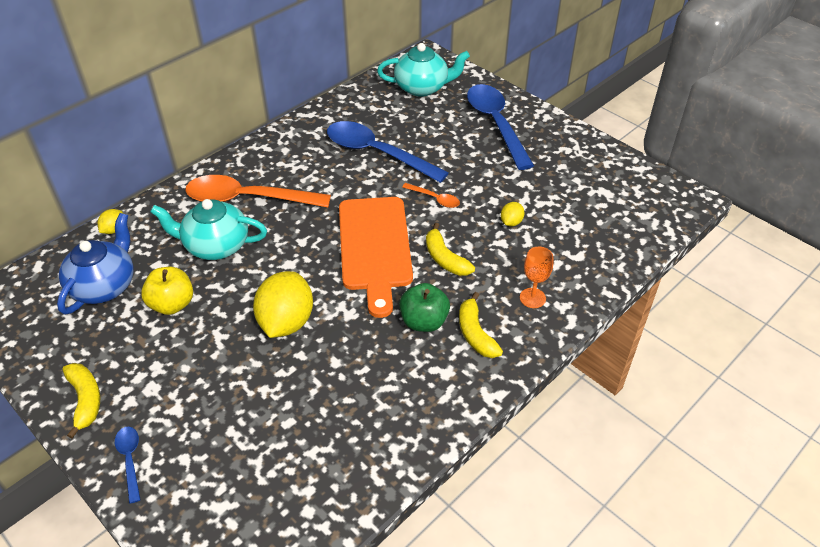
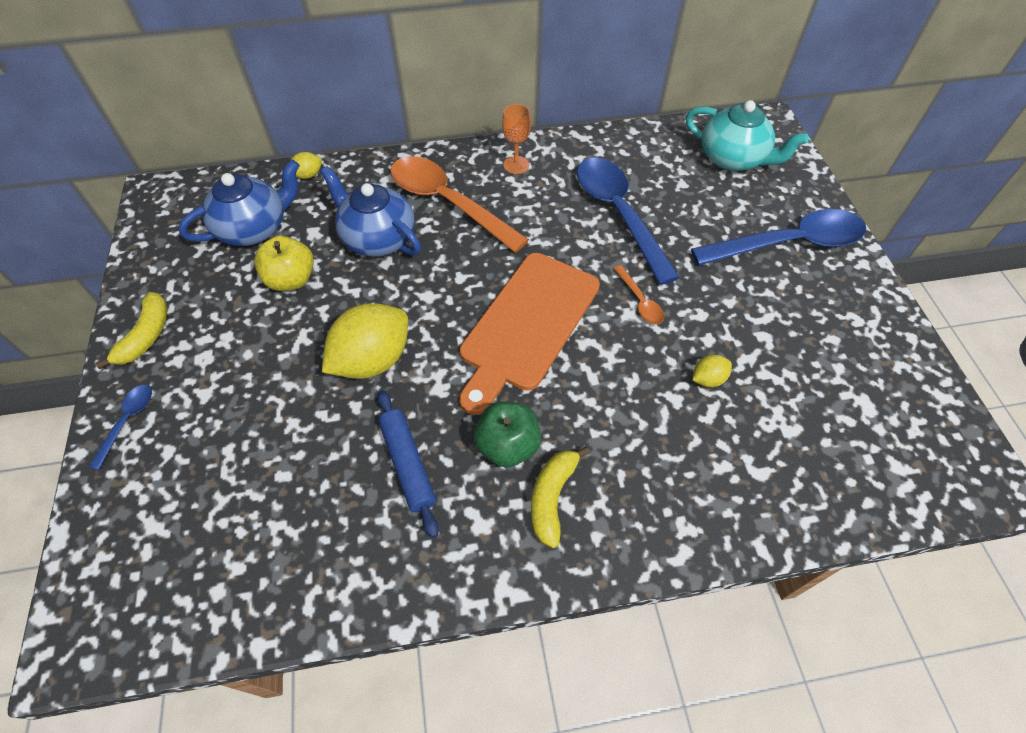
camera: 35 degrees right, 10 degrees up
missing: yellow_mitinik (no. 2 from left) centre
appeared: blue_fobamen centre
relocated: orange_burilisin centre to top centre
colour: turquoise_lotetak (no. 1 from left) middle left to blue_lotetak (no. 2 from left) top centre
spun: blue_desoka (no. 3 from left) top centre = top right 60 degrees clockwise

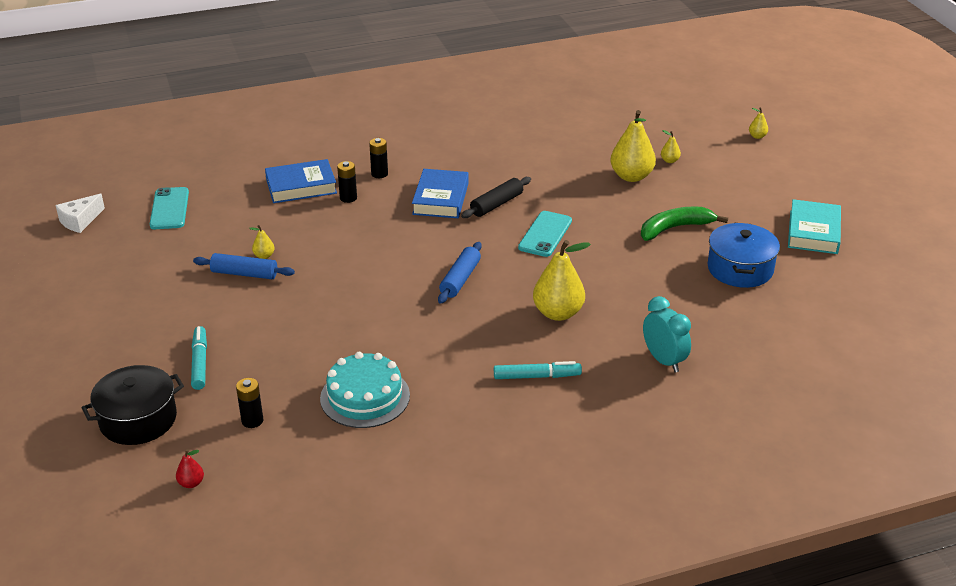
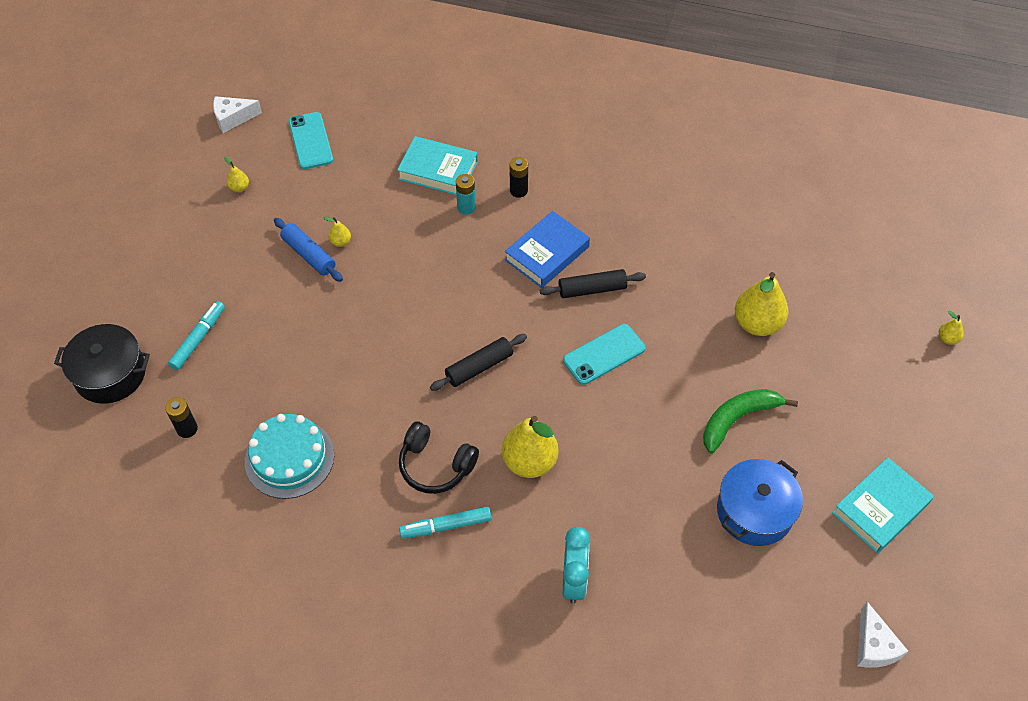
camera: 35 degrees right, 20 degrees up
missing: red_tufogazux bottom left
appeared: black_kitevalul centre; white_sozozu (no. 2 from left) bottom right
relocated: yellow_tufogazux (no. 4 from left in the first image) top right to yellow_tufogazux (no. 1 from left) top left
colour: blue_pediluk (no. 1 from left) top left to turquoise_pediluk (no. 1 from left) top centre; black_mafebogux (no. 2 from left) top centre to turquoise_mafebogux top centre; blue_fobamen (no. 2 from left) centre to black_fobamen (no. 1 from left) centre
spun: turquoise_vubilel (no. 1 from left) middle left = top left 45 degrees counterclockwise; green_mitinik middle right = middle right 45 degrees counterclockwise; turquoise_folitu (no. 2 from left) centre = bottom centre 135 degrees clockwise

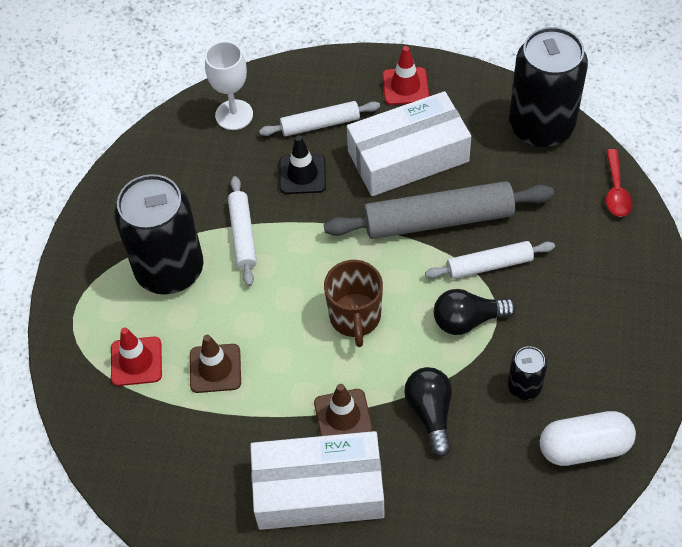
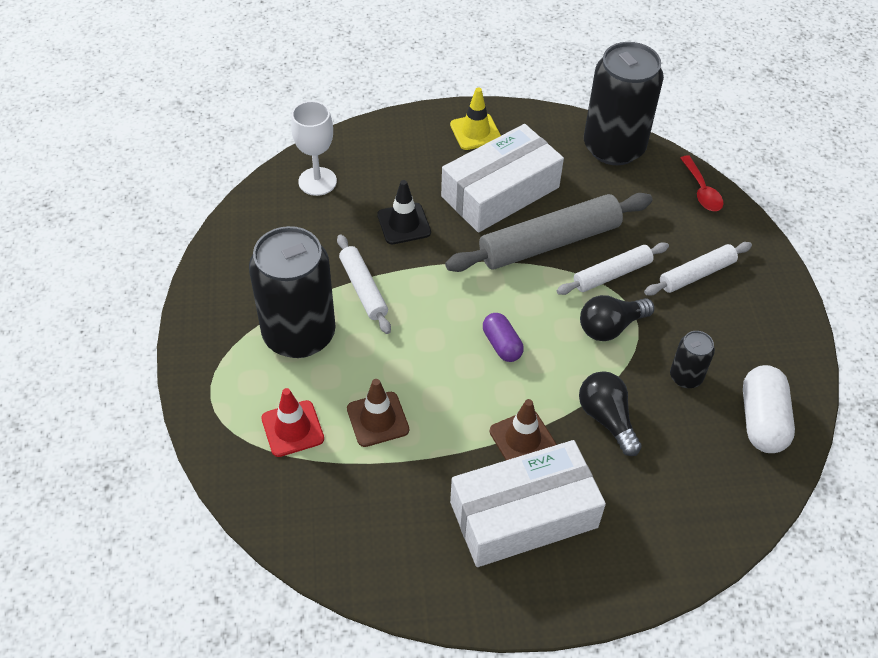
camera: 20 degrees left, 5 degrees down
relocated: white_fobamen (no. 2 from left in the first image) top centre to white_fobamen (no. 3 from left) middle right
exchanged: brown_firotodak centre to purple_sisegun centre
colour: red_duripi (no. 2 from left) top centre to yellow_duripi top centre
spun: white_sisegun bottom right = middle right 60 degrees counterclockwise

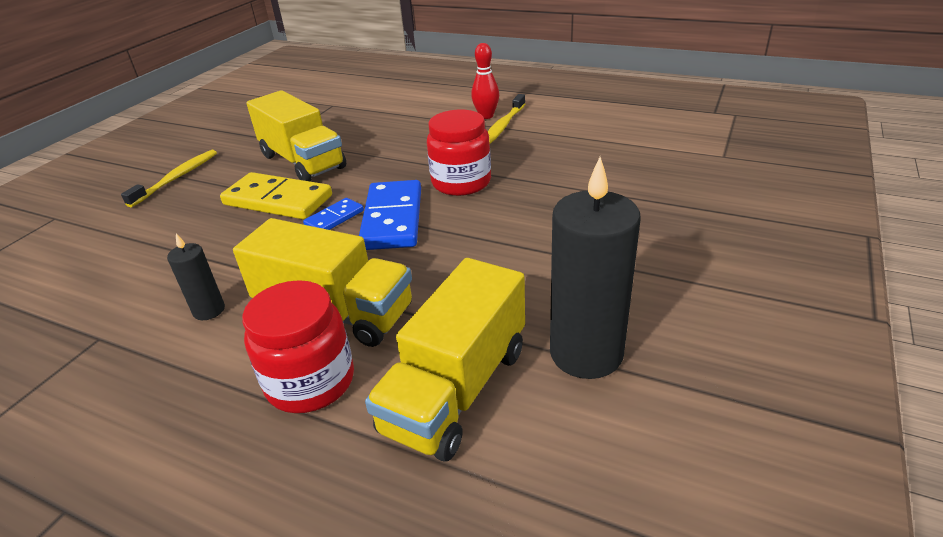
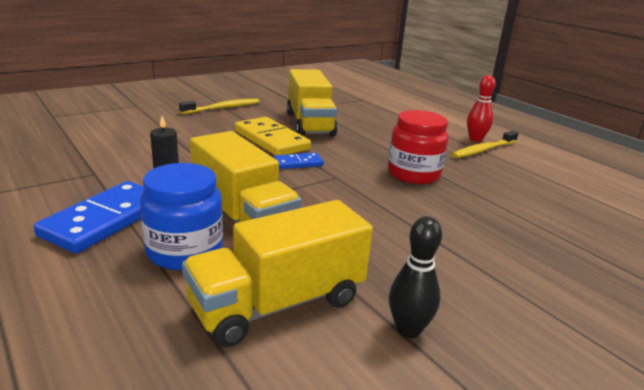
camera: 25 degrees right, 10 degrees down
relocated: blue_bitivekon (no. 2 from left in the first image) centre to blue_bitivekon (no. 1 from left) middle left
exchanged: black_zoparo (no. 2 from left) centre to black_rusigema bottom centre
colour: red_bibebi (no. 1 from left) middle left to blue_bibebi middle left

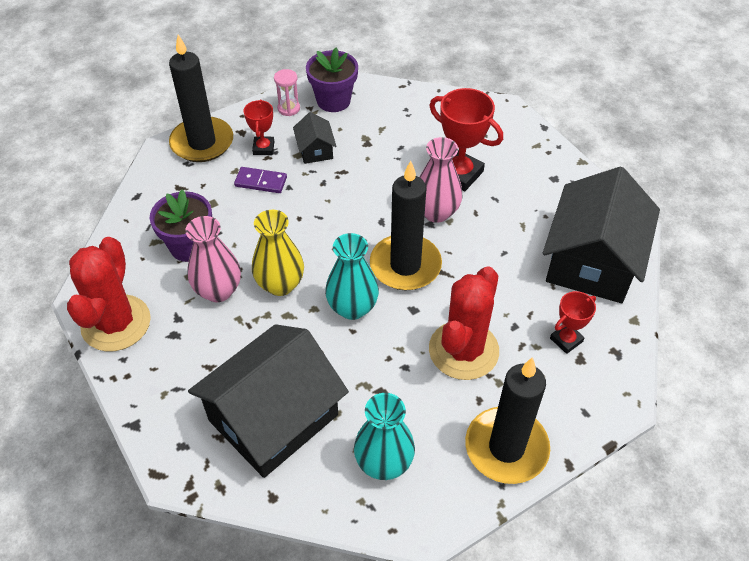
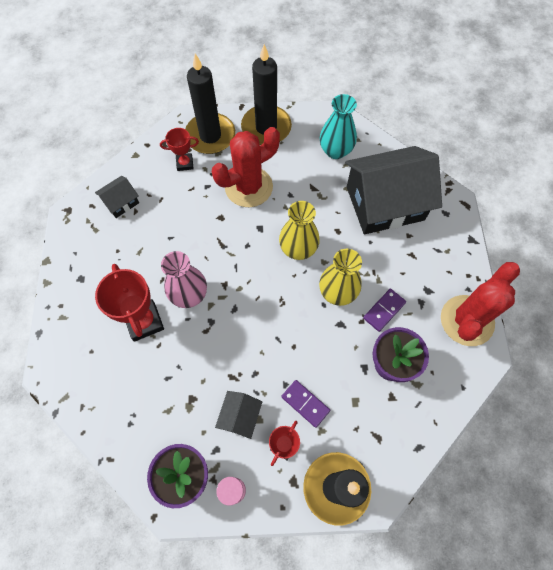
camera: 150 degrees left, 15 degrees up
relocated: black_zoparo (no. 2 from left in the first image) centre to black_zoparo (no. 1 from left) top centre
exchanged: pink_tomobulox (no. 1 from left) middle left to purple_bitivekon (no. 2 from left) middle right
colour: turquoise_tomobulox (no. 1 from left) centre to yellow_tomobulox (no. 1 from left) centre
size: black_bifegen (no. 3 from left in the first image) middle right = middle left x0.43

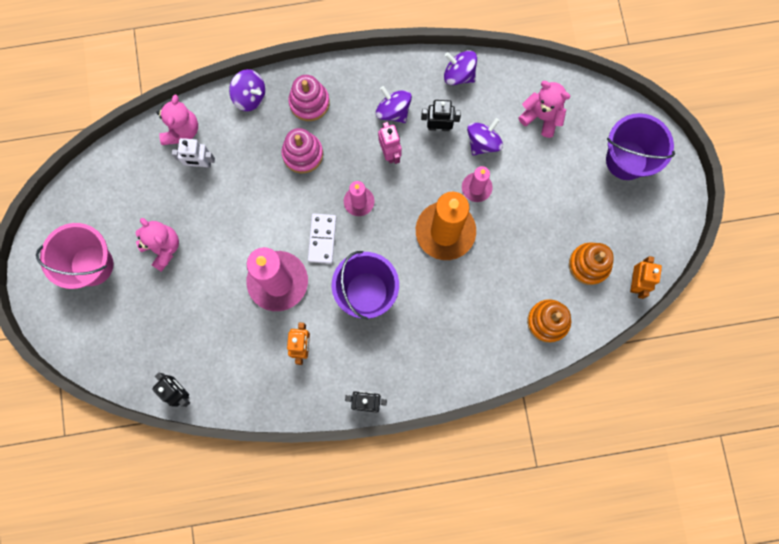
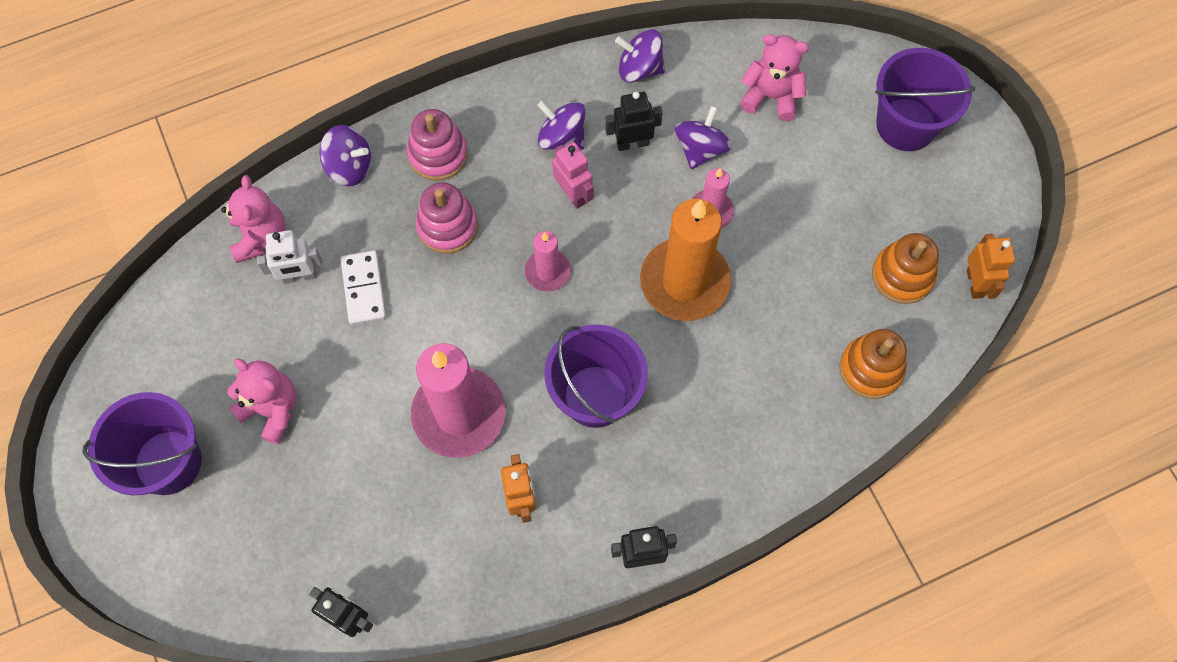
camera: 15 degrees left, 10 degrees down
relocated: white_bitivekon centre to middle left
colour: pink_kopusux middle left to purple_kopusux (no. 1 from left) bottom left

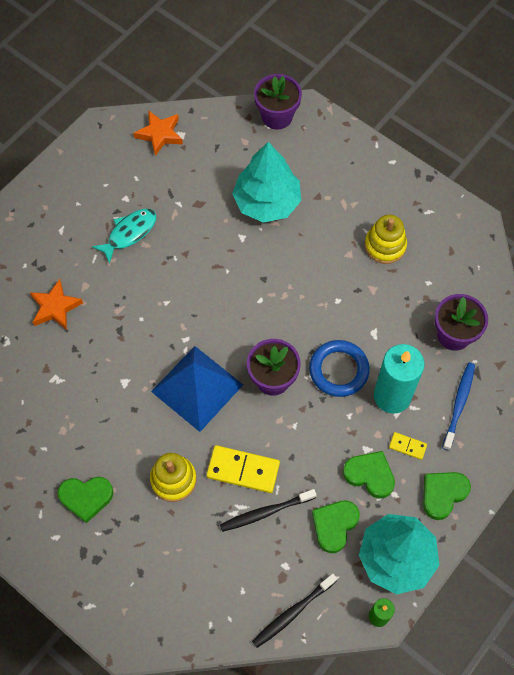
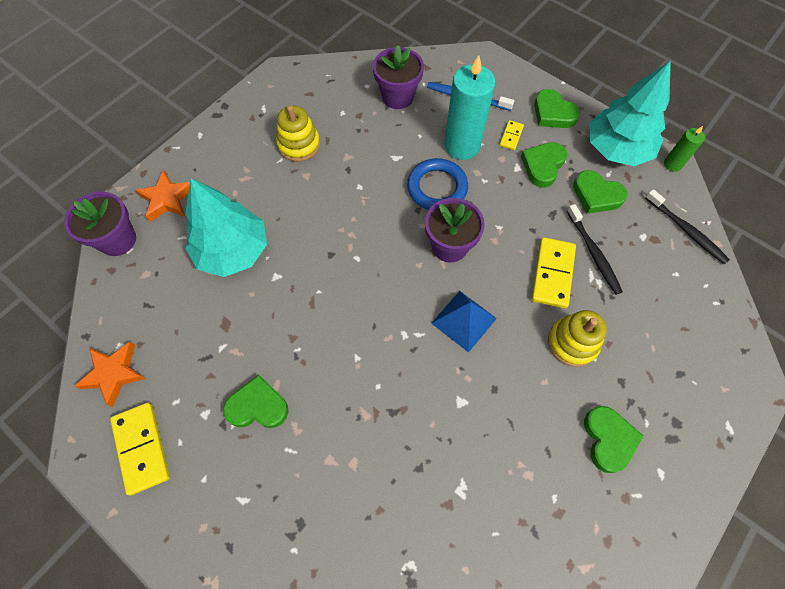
camera: 90 degrees left, 0 degrees up
appeared: yellow_bitivekon (no. 1 from left) bottom left
relocated: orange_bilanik (no. 1 from left in the first image) middle left to orange_bilanik (no. 2 from left) top left
exchanged: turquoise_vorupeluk middle left to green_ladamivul (no. 1 from left) bottom left
size: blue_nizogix centre = centre x0.64

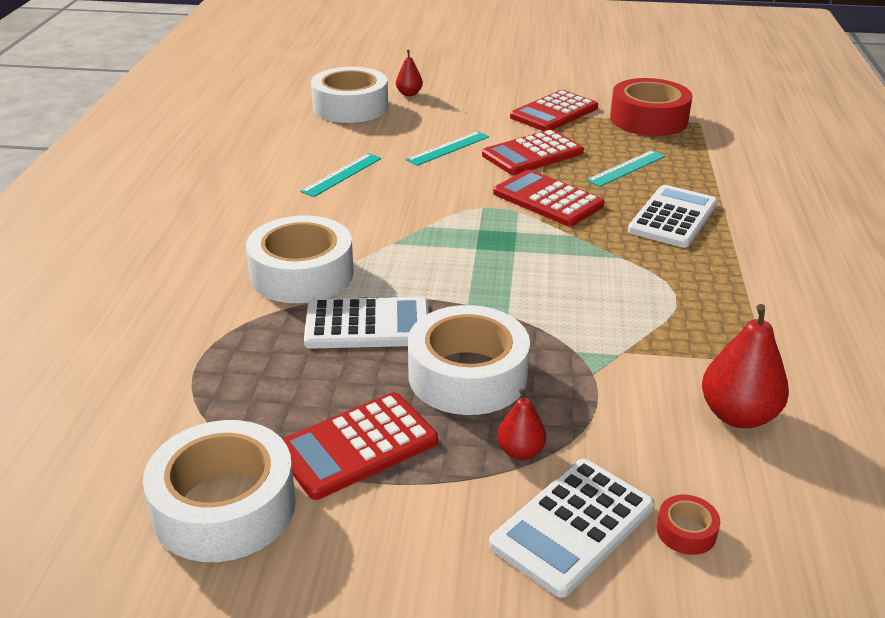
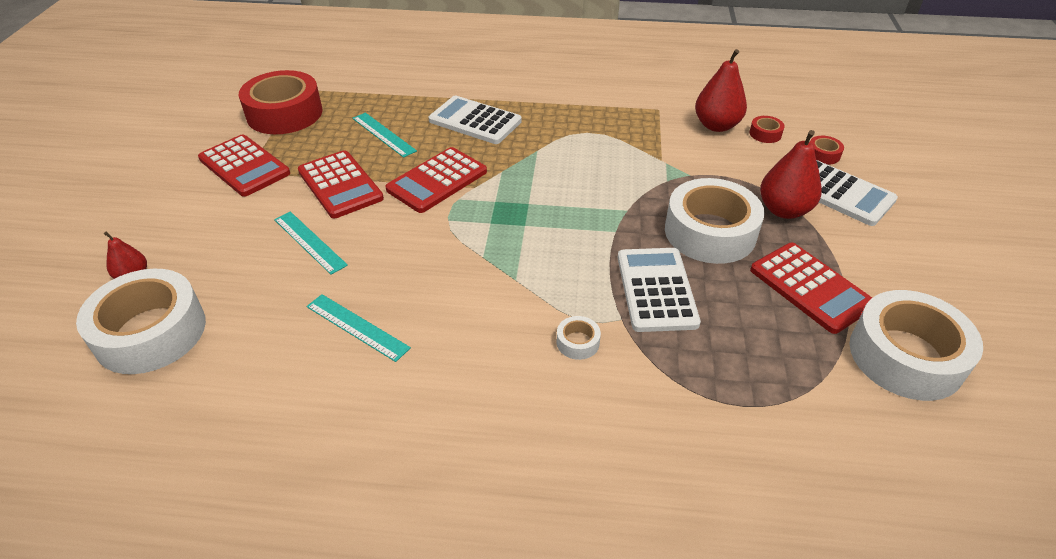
camera: 90 degrees left, 10 degrees up
appeared: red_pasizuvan (no. 2 from left) top right
size: white_pasizuvan (no. 2 from left) centre = centre x0.41; red_tufogazux (no. 2 from left in the first image) bottom centre = top right x1.77

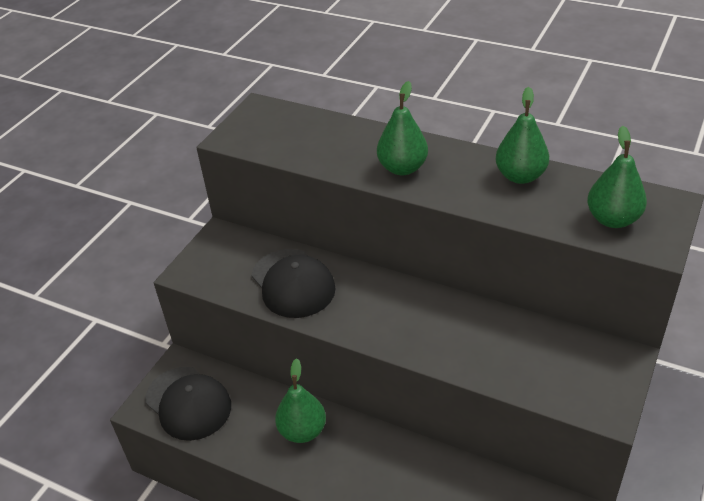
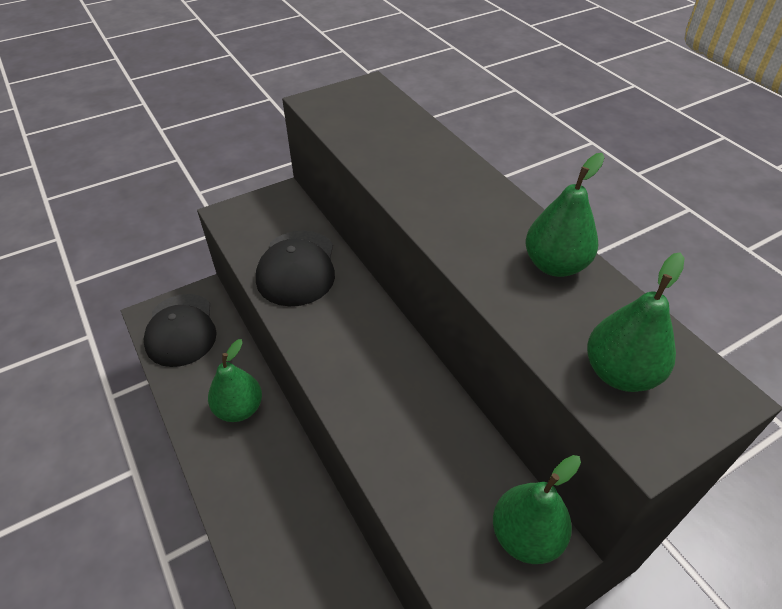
camera: 30 degrees right, 5 degrees up
relocated: green_tufogazux (no. 2 from left) top centre to bottom right

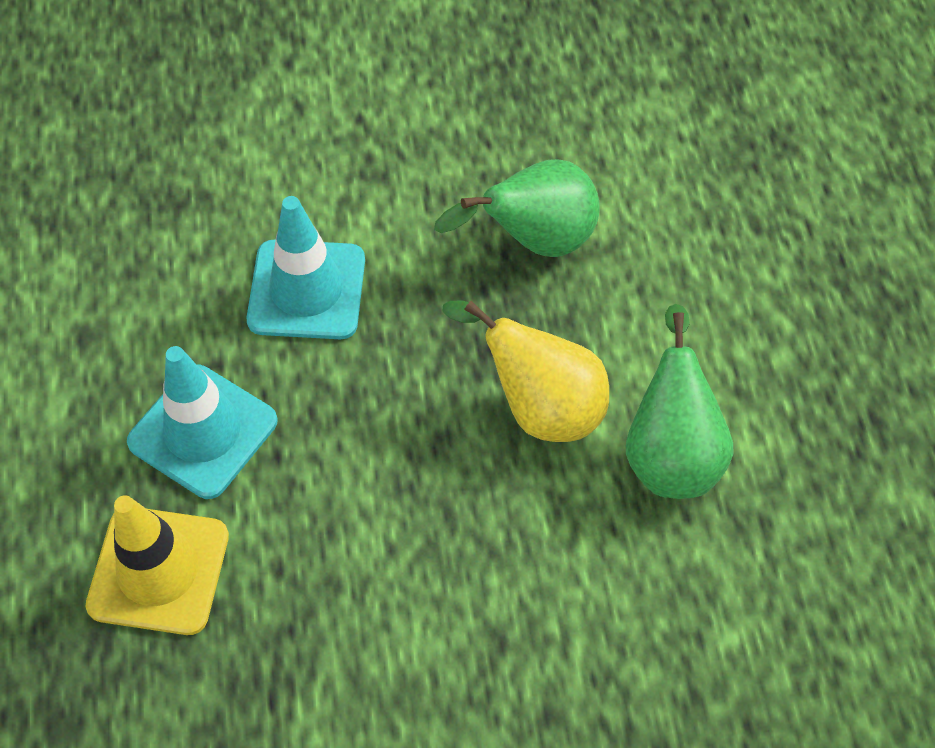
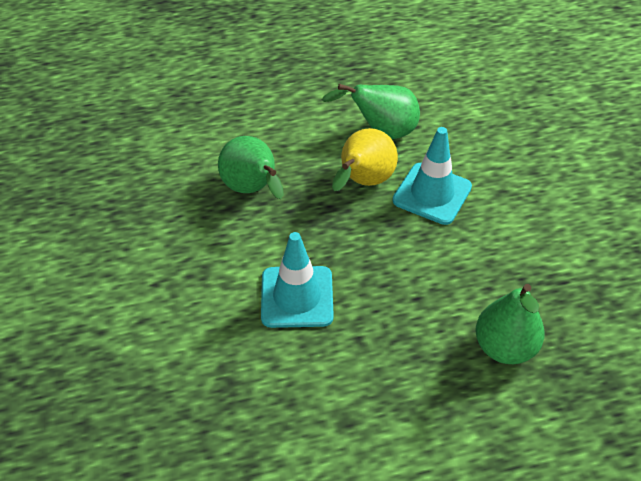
camera: 95 degrees left, 10 degrees down
relocated: turquoise_duripi (no. 1 from left in the first image) middle left to turquoise_duripi (no. 2 from left) middle right
exchanged: yellow_duripi bottom left to green_tufogazux (no. 3 from left) bottom right

